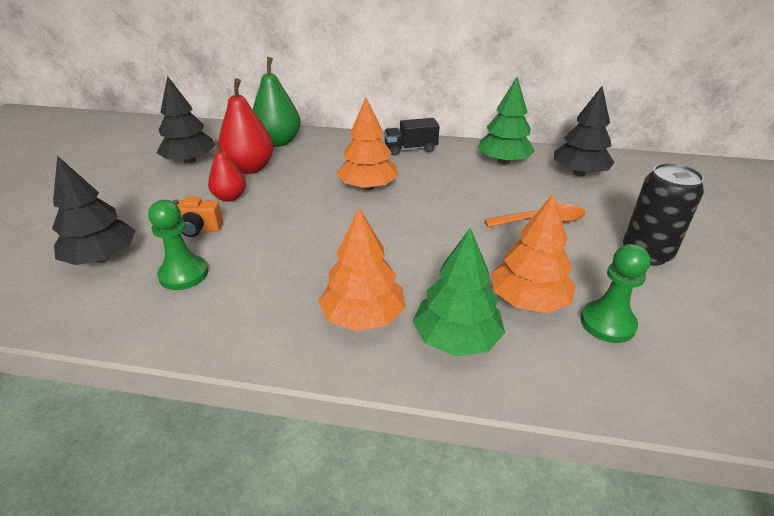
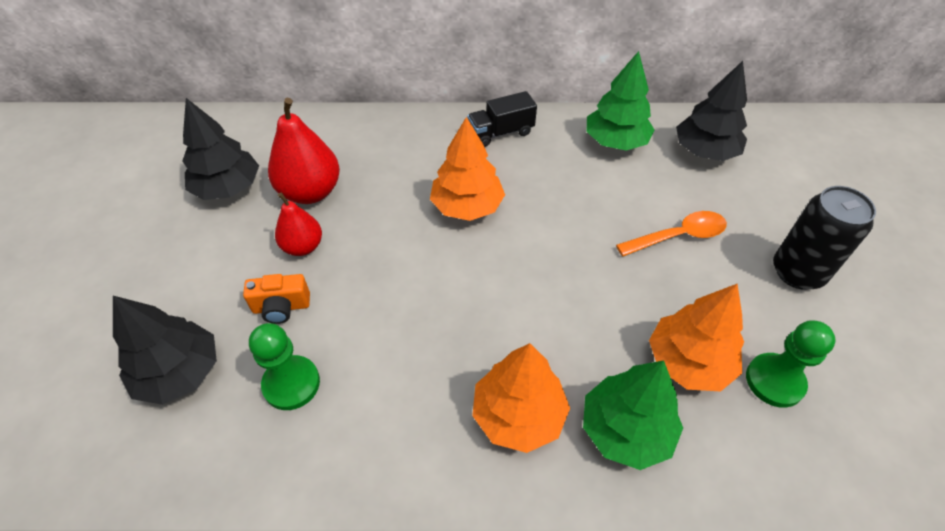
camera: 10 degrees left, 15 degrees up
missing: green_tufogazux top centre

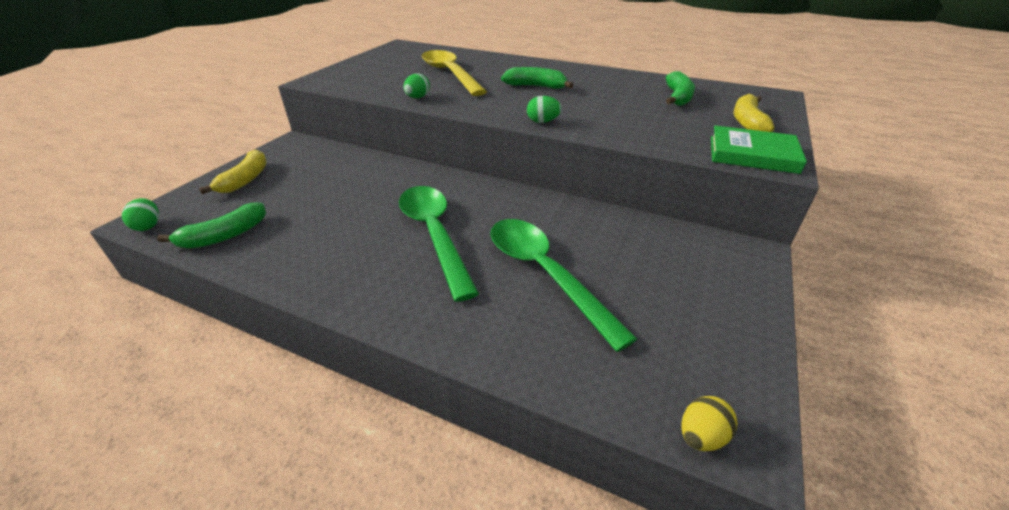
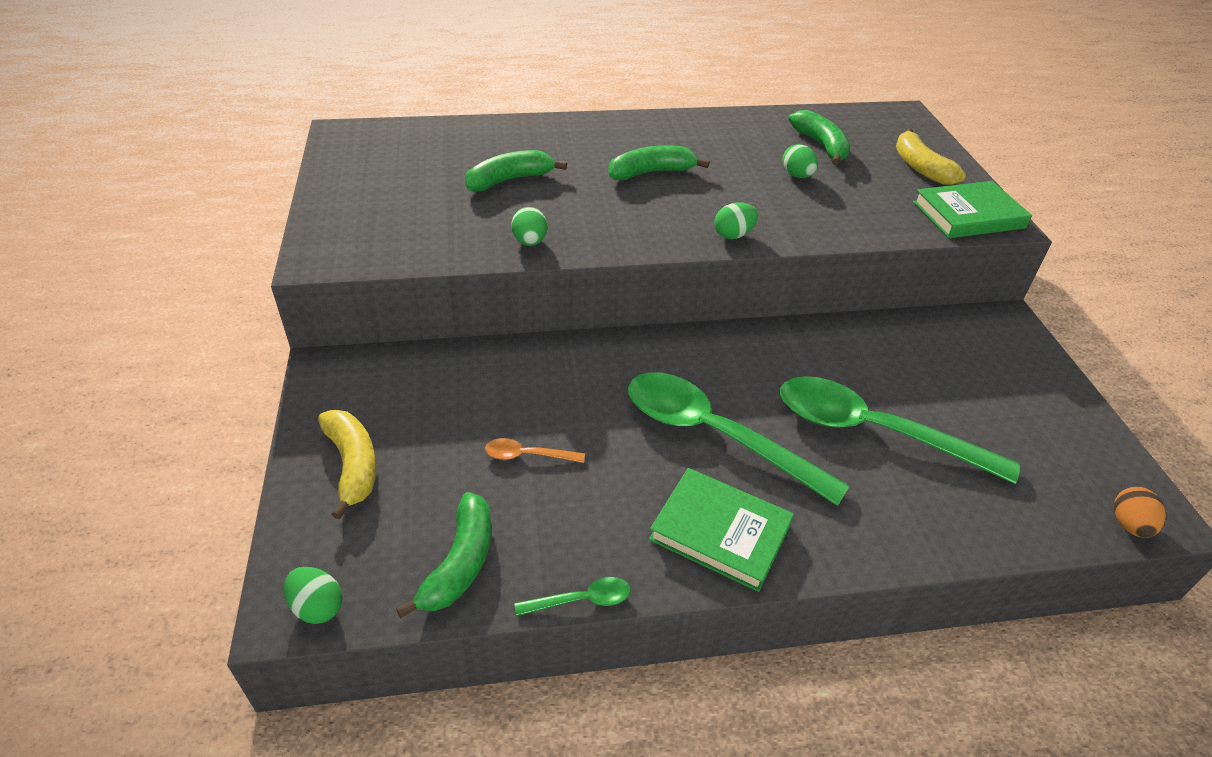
camera: 35 degrees left, 5 degrees up
appeared: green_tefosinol (no. 4 from left) top centre; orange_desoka centre; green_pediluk (no. 1 from left) bottom centre; green_desoka (no. 1 from left) bottom centre
exchanged: yellow_desoka top centre to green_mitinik (no. 2 from left) top centre
colour: yellow_tefosinol bottom right to orange_tefosinol bottom right

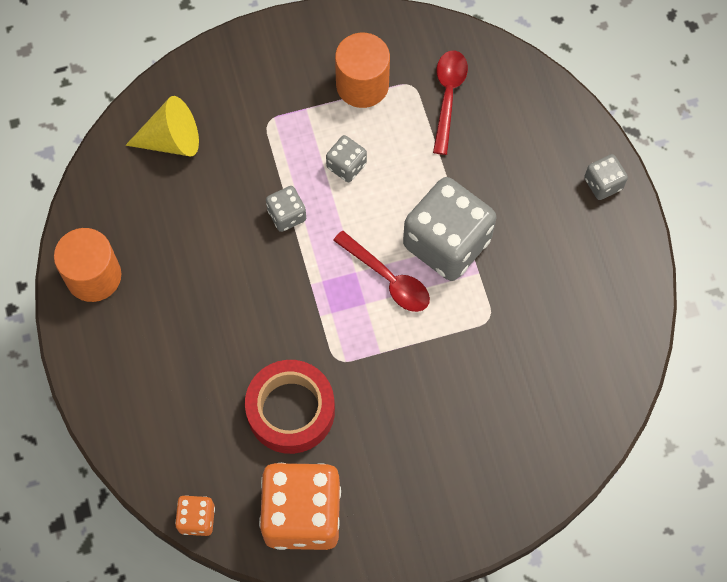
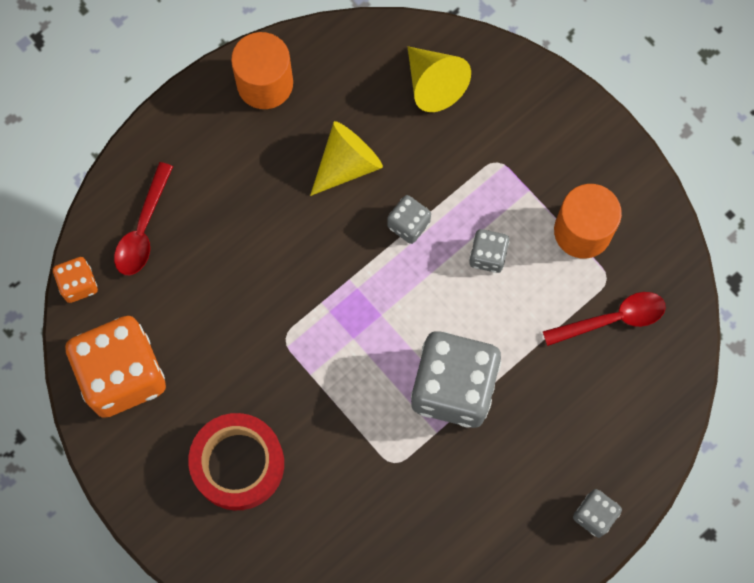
camera: 65 degrees right, 5 degrees up
appeared: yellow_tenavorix (no. 1 from left) top centre
relocated: red_desoka (no. 1 from left) centre to middle left; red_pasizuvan bottom centre to bottom left

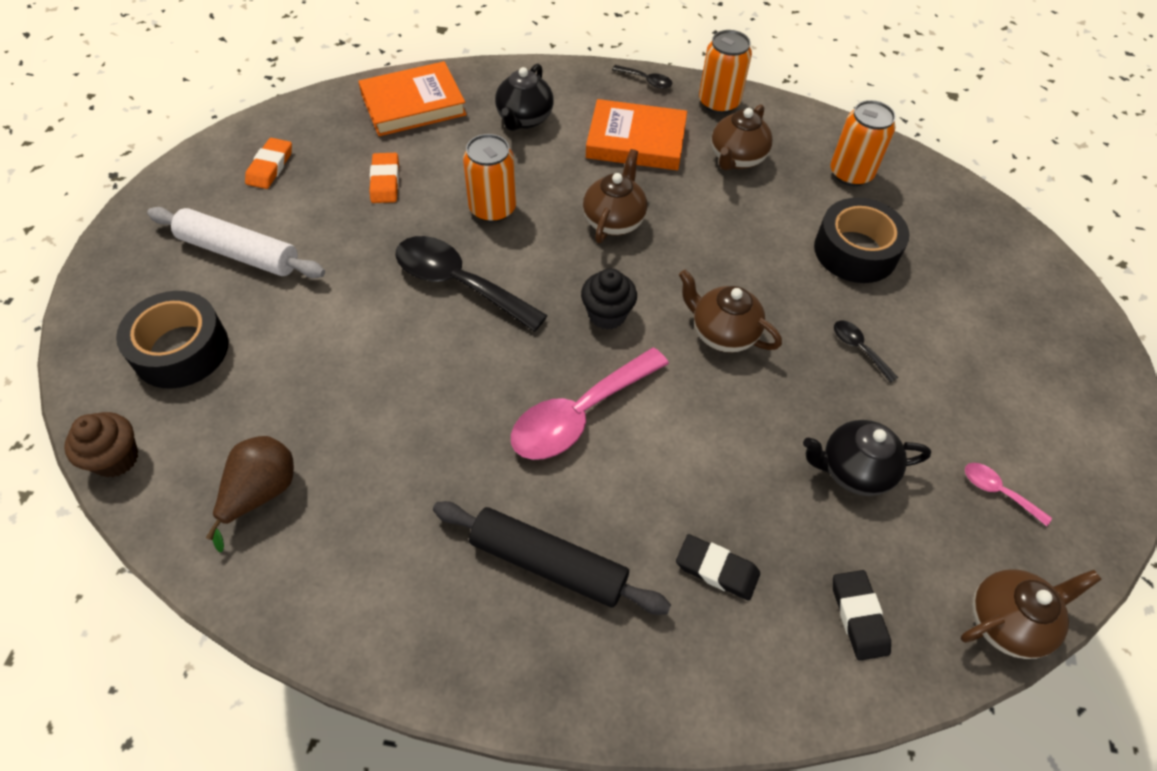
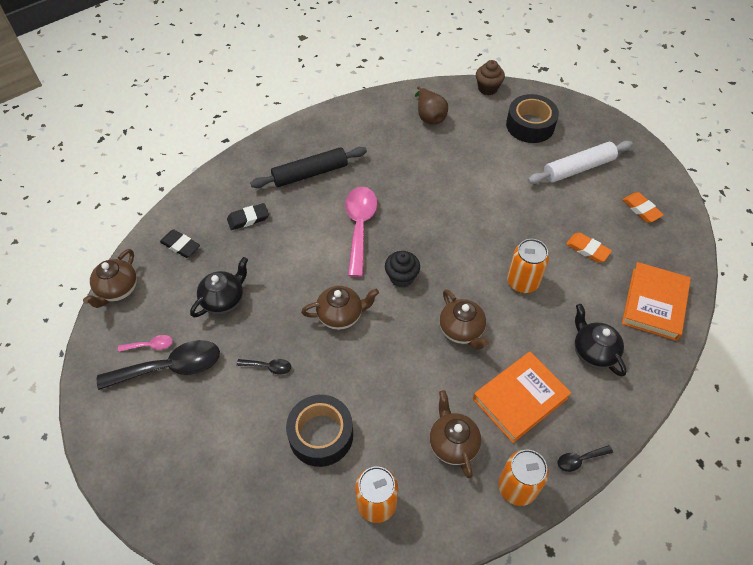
camera: 135 degrees right, 0 degrees up
relocated: black_desoka (no. 1 from left) centre to middle left

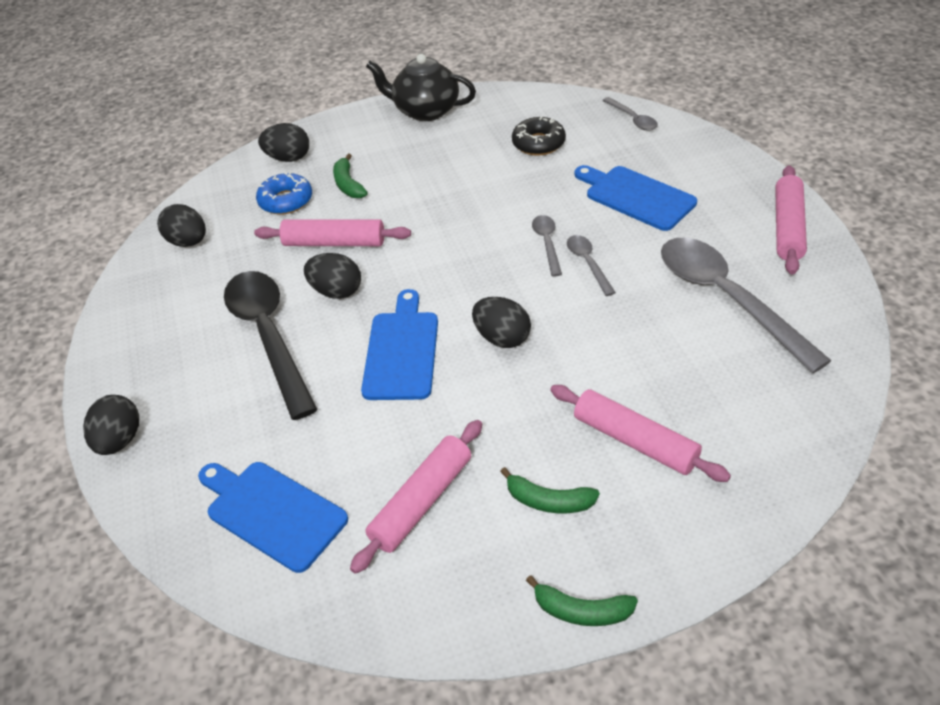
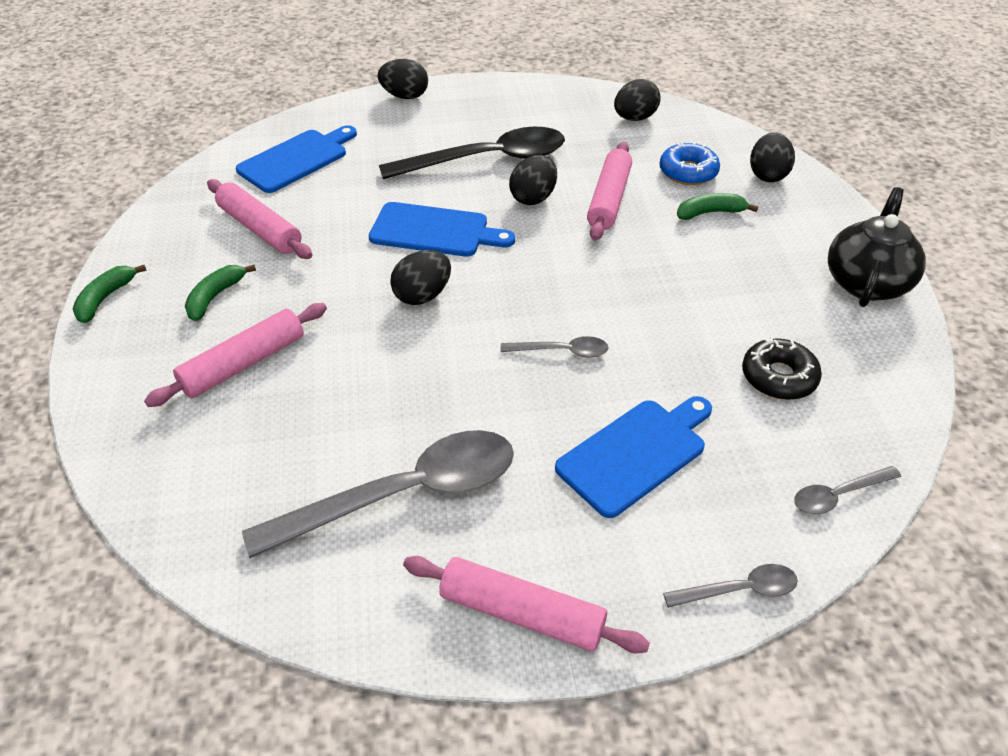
camera: 95 degrees right, 0 degrees up
relocated: grey_desoka (no. 2 from left in the first image) centre to grey_desoka (no. 3 from left) bottom right

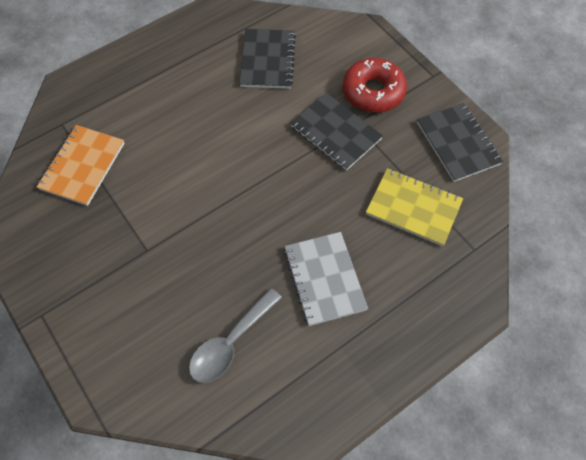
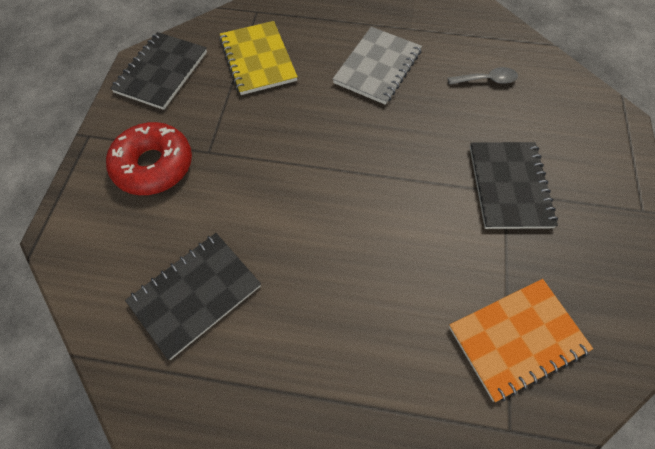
camera: 135 degrees left, 0 degrees up
relocated: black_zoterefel (no. 2 from left in the first image) top centre to black_zoterefel (no. 3 from left) middle right
size: grey_desoka bottom centre = top right x0.62

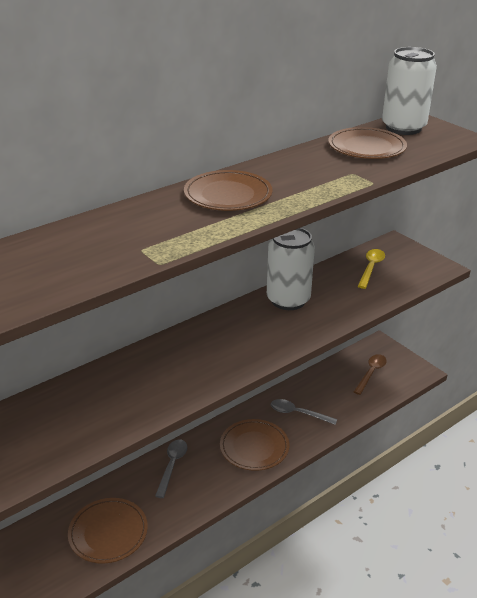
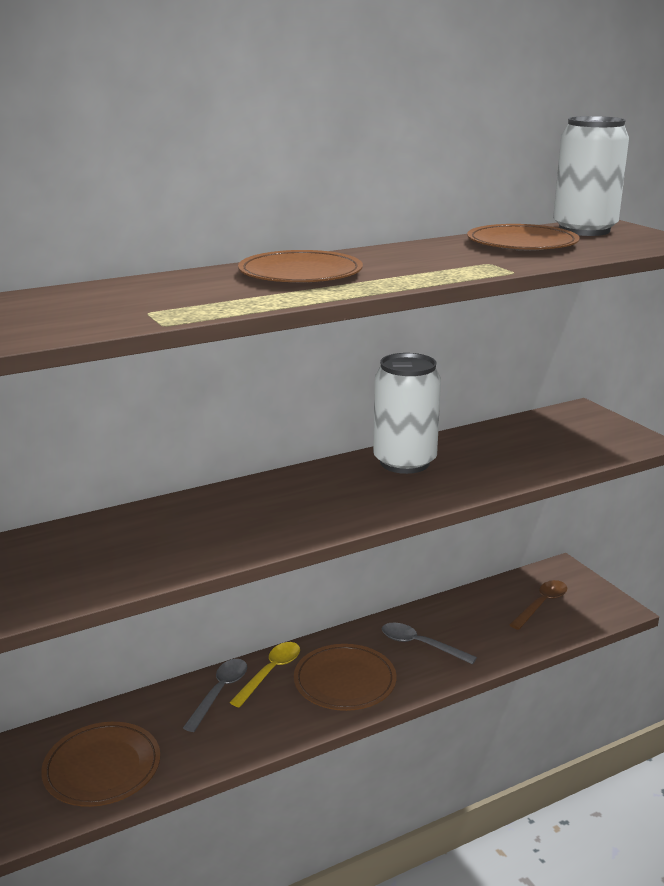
camera: 10 degrees right, 10 degrees down
relocated: yellow_desoka middle right to bottom centre

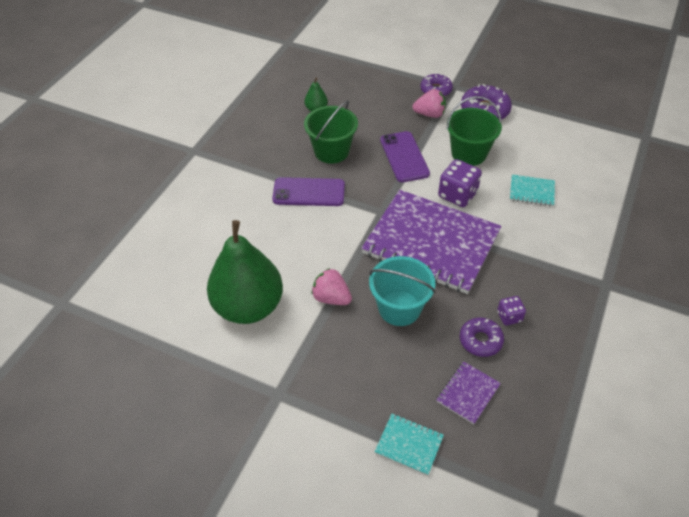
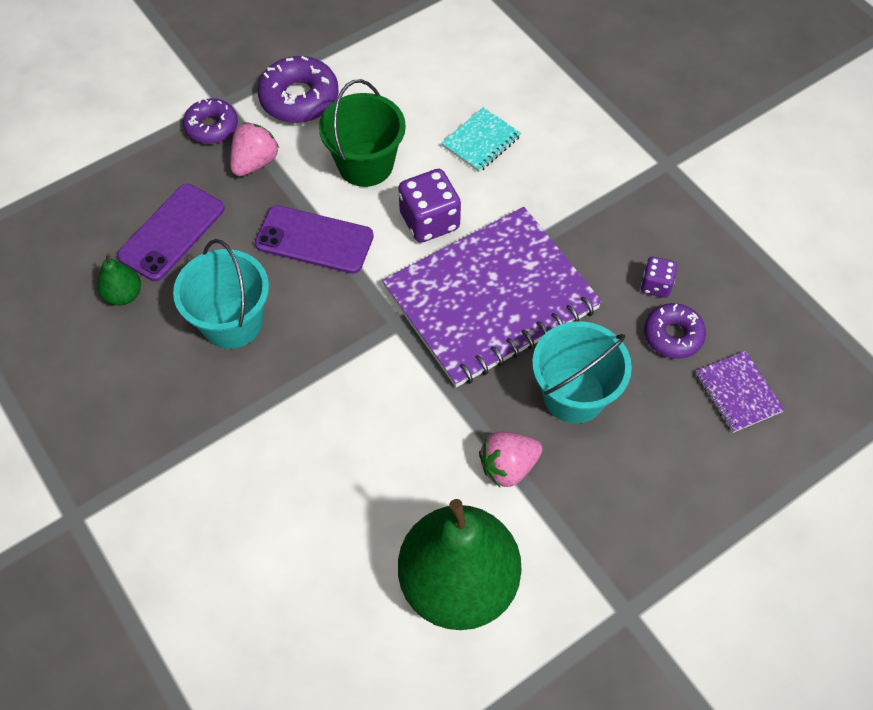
camera: 60 degrees left, 10 degrees up
missing: turquoise_zoterefel (no. 1 from left) bottom centre
relocated: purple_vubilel (no. 1 from left) centre to top left
colour: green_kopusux (no. 1 from left) top centre to turquoise_kopusux (no. 1 from left) middle left

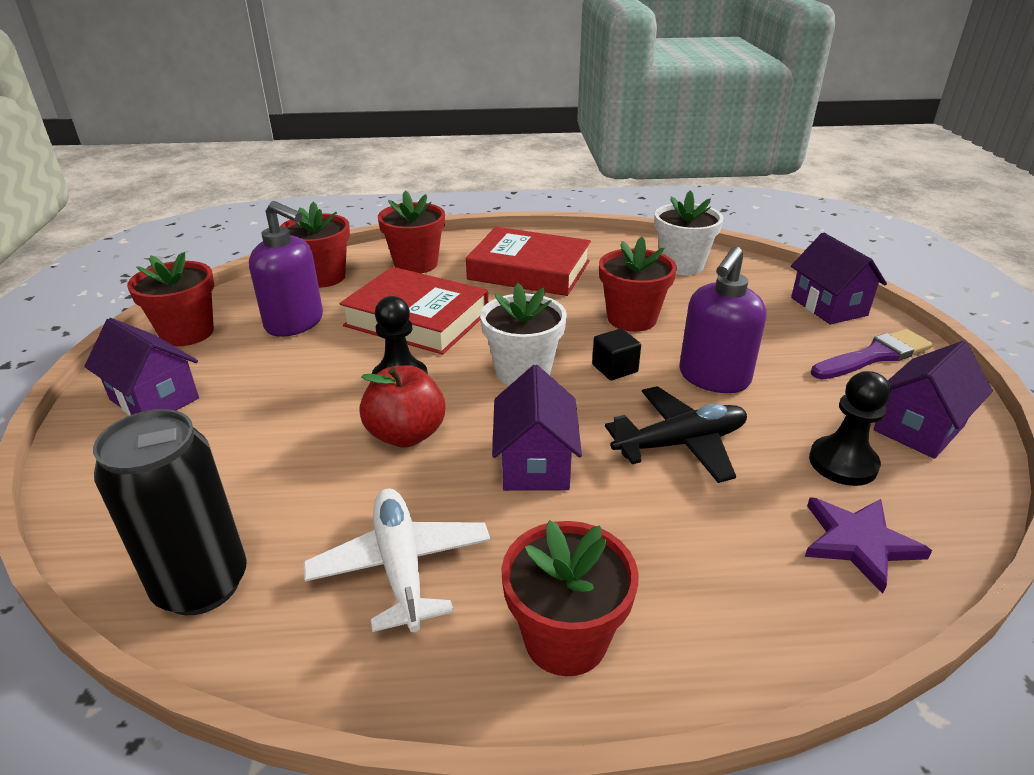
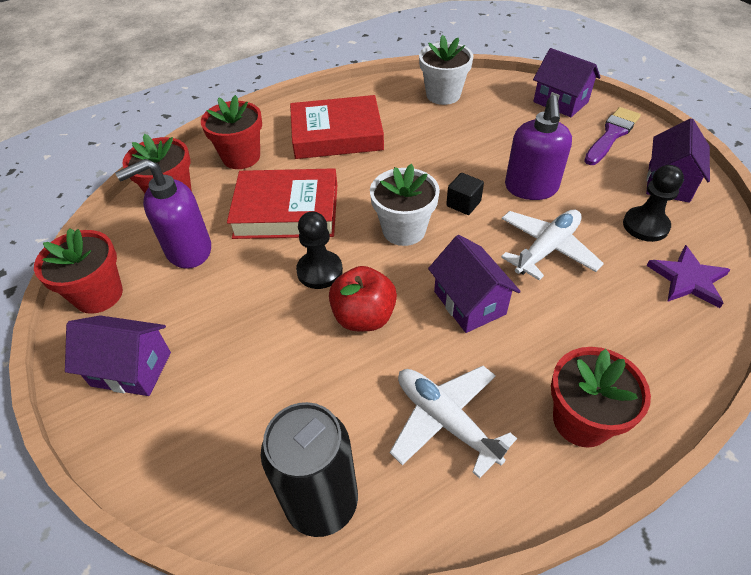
camera: 25 degrees left, 15 degrees up
missing: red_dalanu (no. 5 from left) centre
colour: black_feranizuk centre to white_feranizuk (no. 2 from left) middle right
spun: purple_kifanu (no. 1 from left) middle left = middle left 150 degrees clockwise

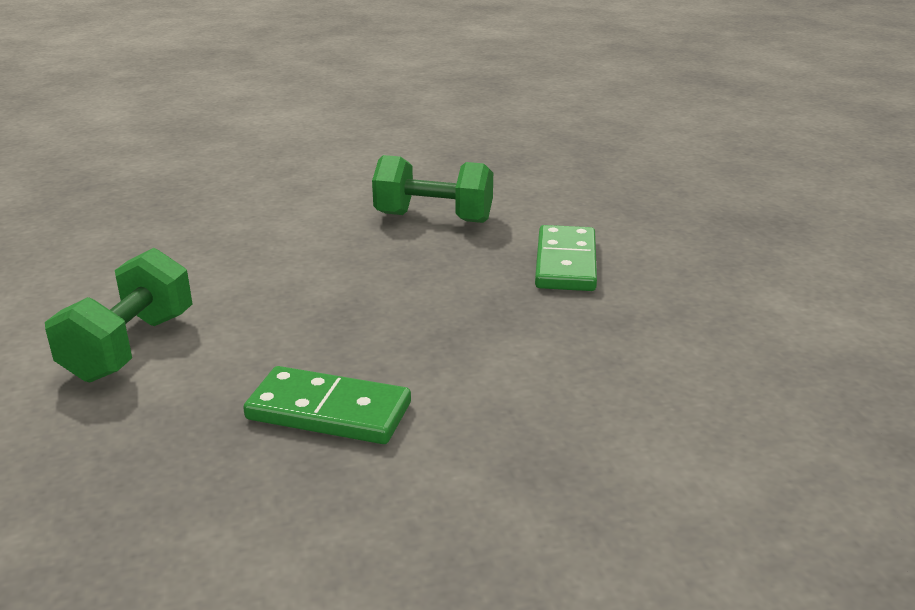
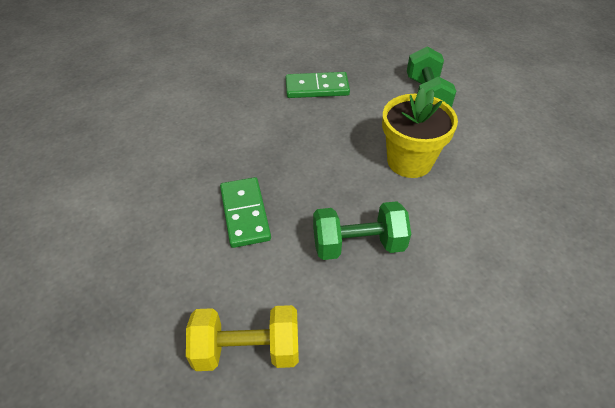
camera: 160 degrees right, 20 degrees up
appeared: yellow_dalanu top right; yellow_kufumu bottom centre

